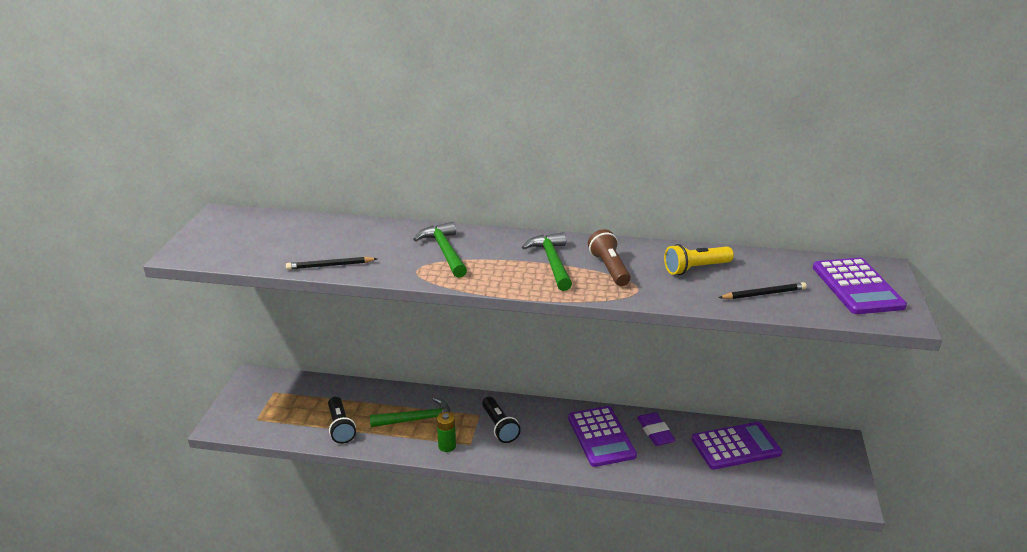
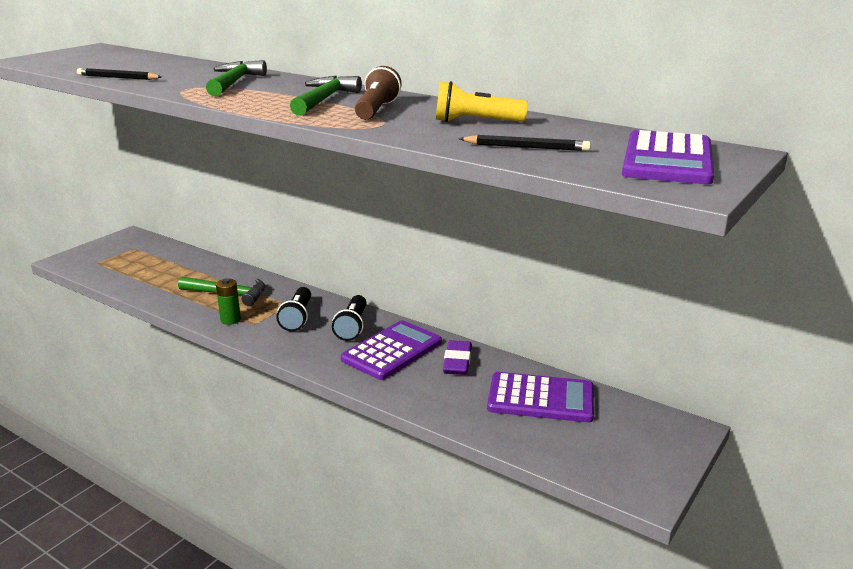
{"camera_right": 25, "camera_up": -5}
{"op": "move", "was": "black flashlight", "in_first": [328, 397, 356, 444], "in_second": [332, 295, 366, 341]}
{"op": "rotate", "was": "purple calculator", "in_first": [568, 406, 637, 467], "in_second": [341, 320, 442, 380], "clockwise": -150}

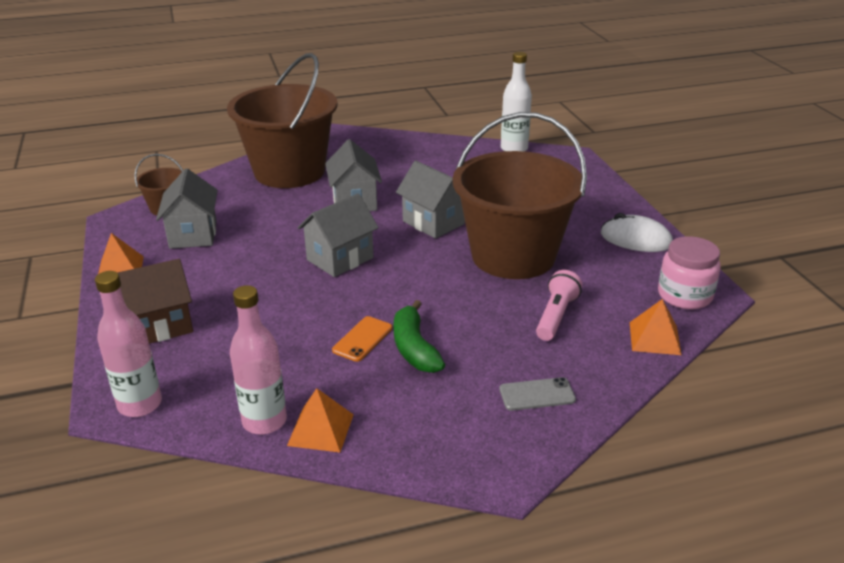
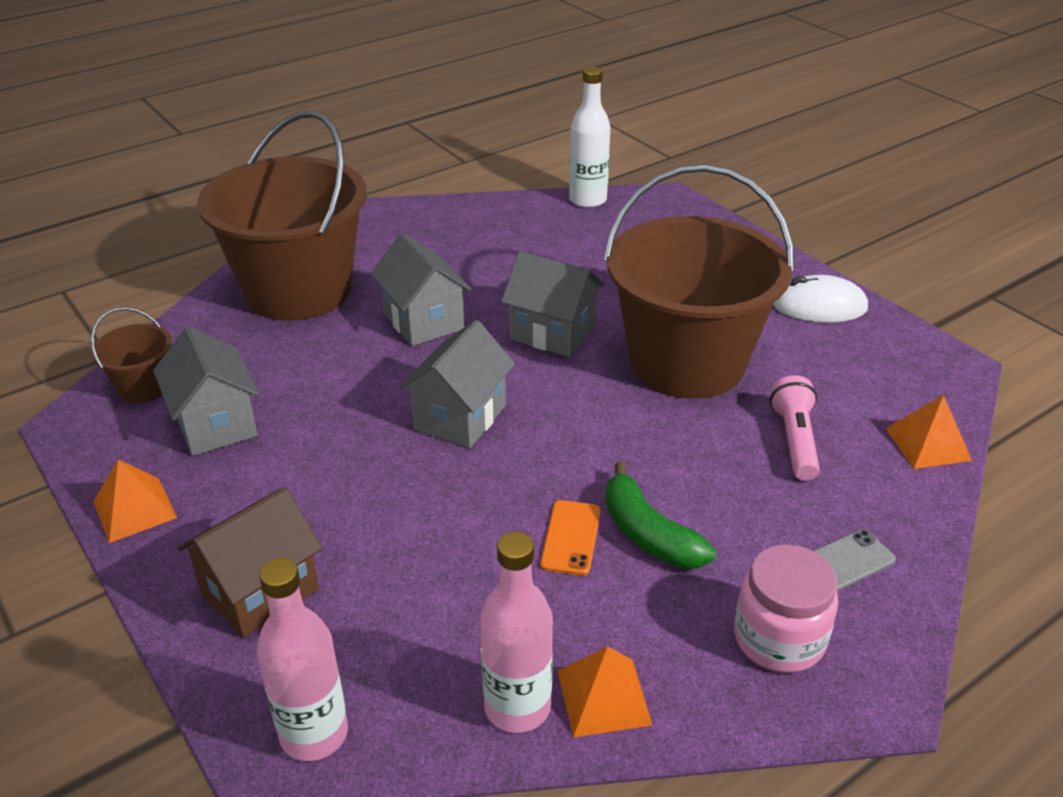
{"camera_right": -20, "camera_up": 5}
{"op": "move", "was": "pink jar", "in_first": [658, 236, 721, 309], "in_second": [734, 544, 838, 673]}

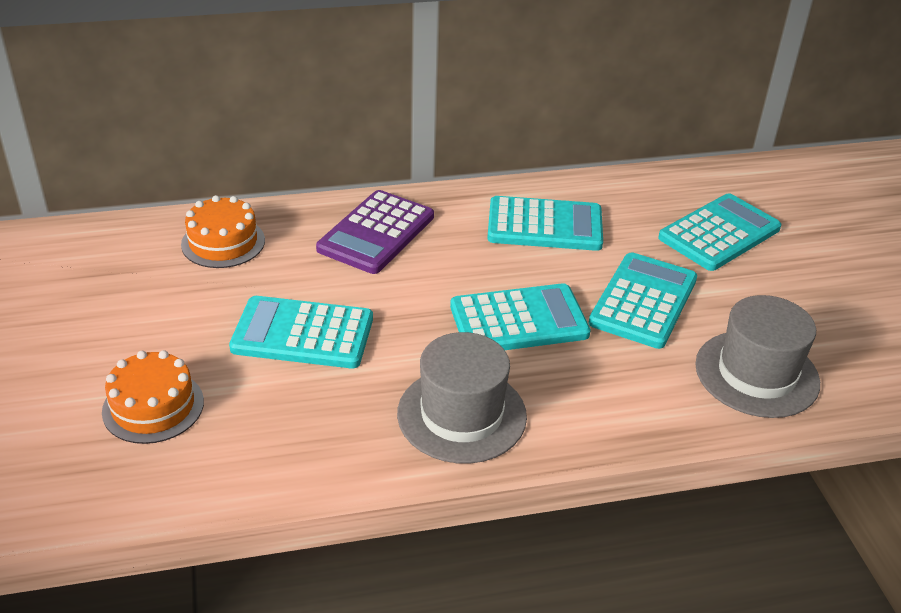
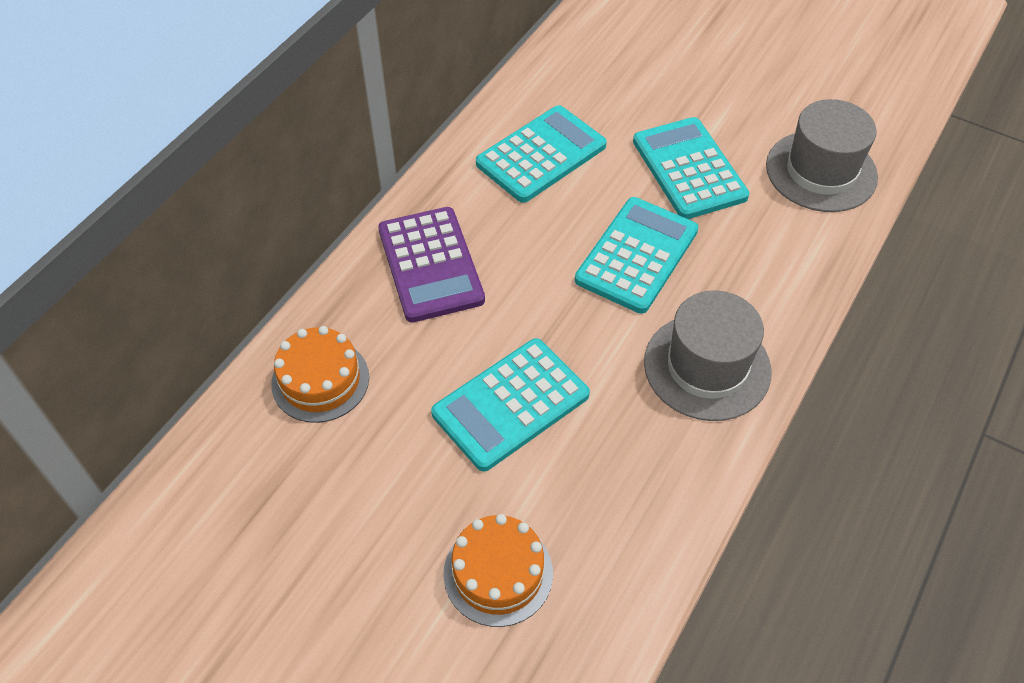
{"camera_right": -45, "camera_up": 15}
{"op": "delete", "was": "turquoise calculator", "in_first": [658, 193, 781, 271]}

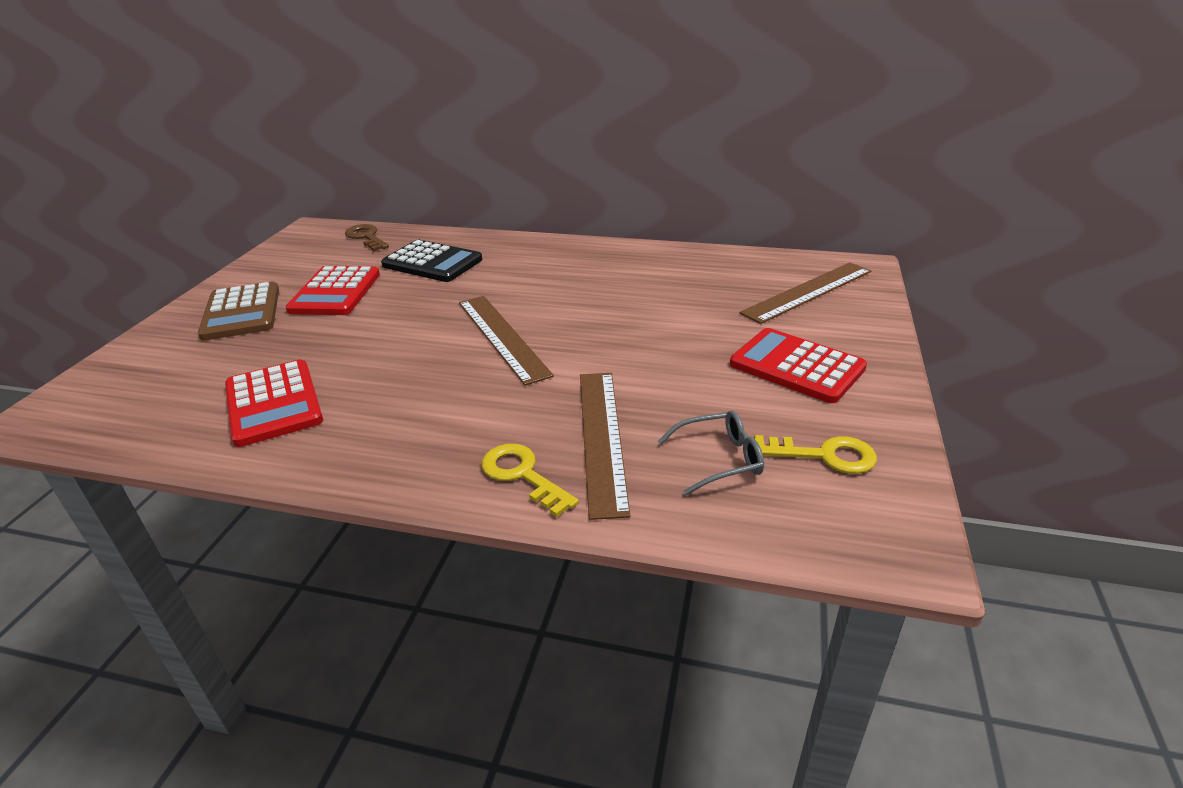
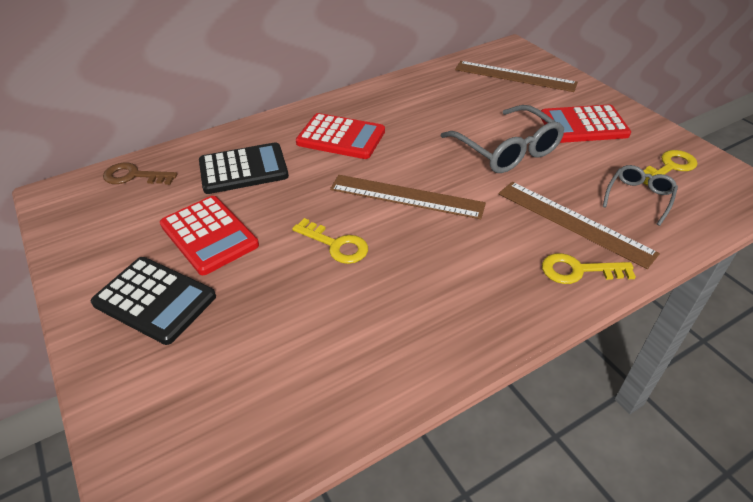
{"camera_right": -45, "camera_up": 10}
{"op": "rotate", "was": "brown ruler", "in_first": [740, 262, 871, 324], "in_second": [455, 61, 578, 92], "clockwise": -75}
{"op": "recolor", "was": "brown calculator", "now": "black calculator", "in_first": [198, 281, 279, 341], "in_second": [90, 257, 216, 345]}
{"op": "move", "was": "red calculator", "in_first": [225, 360, 323, 447], "in_second": [296, 113, 385, 159]}
{"op": "insert", "now": "grey glasses", "in_second": [441, 105, 564, 173]}
{"op": "insert", "now": "yellow key", "in_second": [292, 218, 368, 264]}

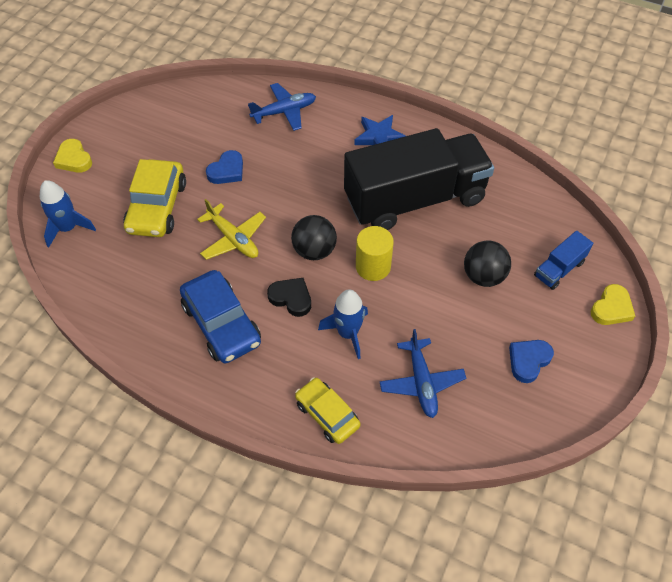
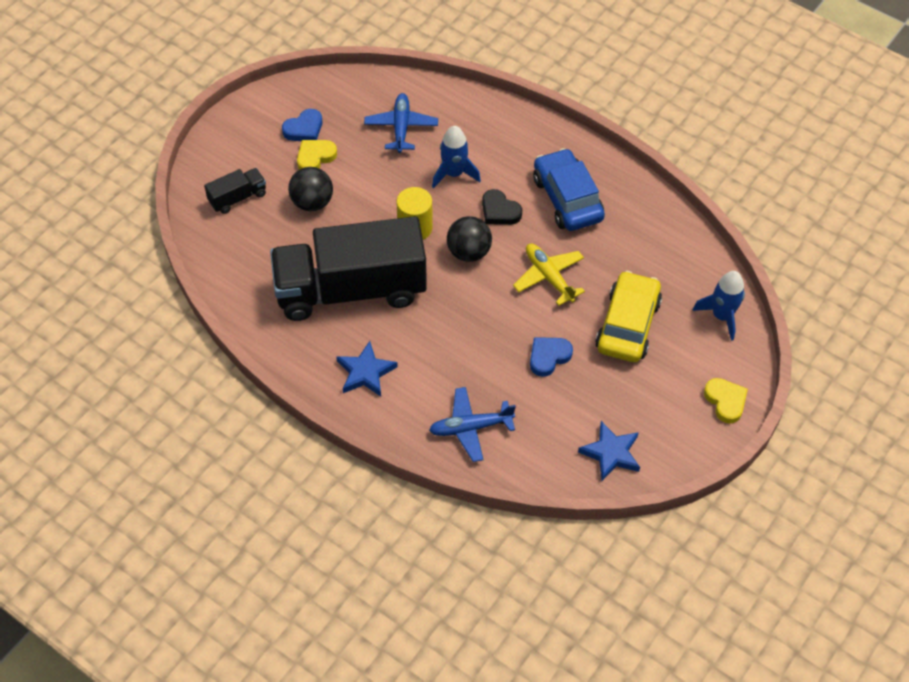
{"camera_right": -170, "camera_up": 0}
{"op": "recolor", "was": "blue truck", "now": "black truck", "in_first": [534, 231, 593, 290], "in_second": [204, 168, 266, 214]}
{"op": "move", "was": "yellow heart", "in_first": [590, 284, 635, 325], "in_second": [297, 140, 337, 170]}
{"op": "delete", "was": "yellow car", "in_first": [295, 377, 360, 444]}
{"op": "insert", "now": "blue star", "in_second": [578, 421, 640, 481]}

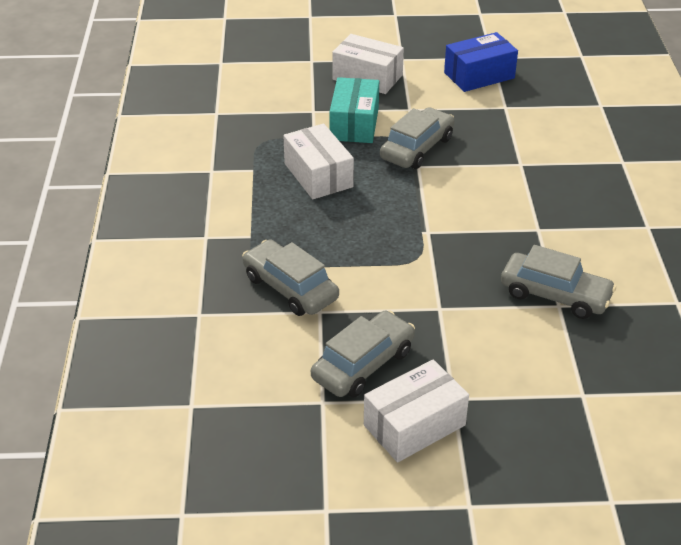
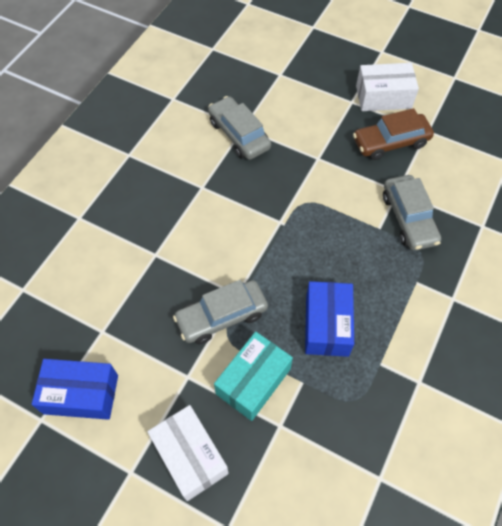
{"camera_right": -150, "camera_up": 20}
{"op": "recolor", "was": "white box", "now": "blue box", "in_first": [283, 124, 354, 199], "in_second": [305, 281, 354, 357]}
{"op": "recolor", "was": "grey car", "now": "brown car", "in_first": [311, 311, 415, 398], "in_second": [353, 108, 434, 160]}

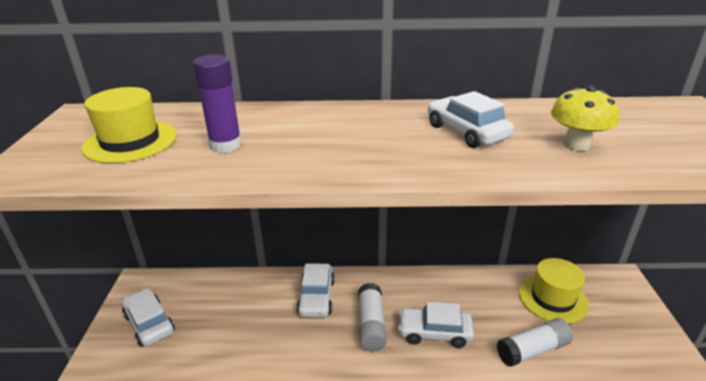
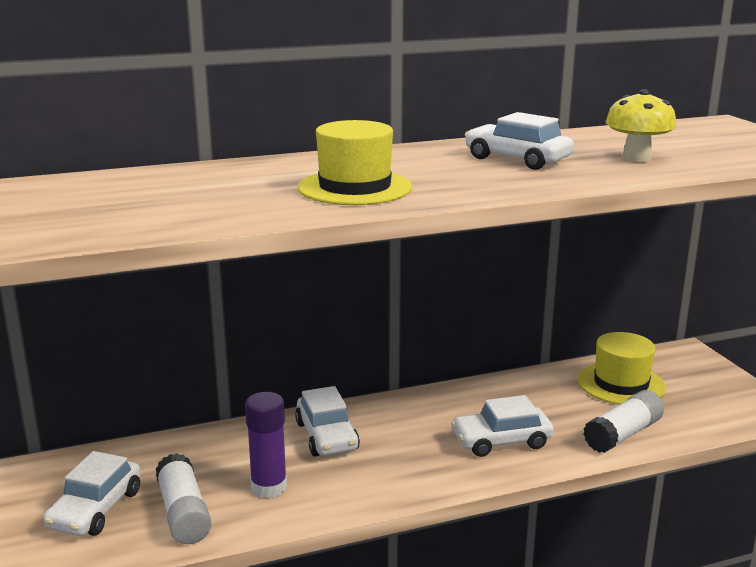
{"camera_right": -20, "camera_up": -10}
{"op": "move", "was": "purple glue stick", "in_first": [193, 54, 242, 153], "in_second": [245, 392, 287, 498]}
{"op": "move", "was": "yellow hat", "in_first": [81, 87, 177, 163], "in_second": [298, 120, 412, 205]}
{"op": "move", "was": "white glue stick", "in_first": [358, 283, 387, 352], "in_second": [156, 453, 211, 544]}
{"op": "rotate", "was": "white car", "in_first": [122, 288, 175, 347], "in_second": [43, 451, 141, 536], "clockwise": -105}

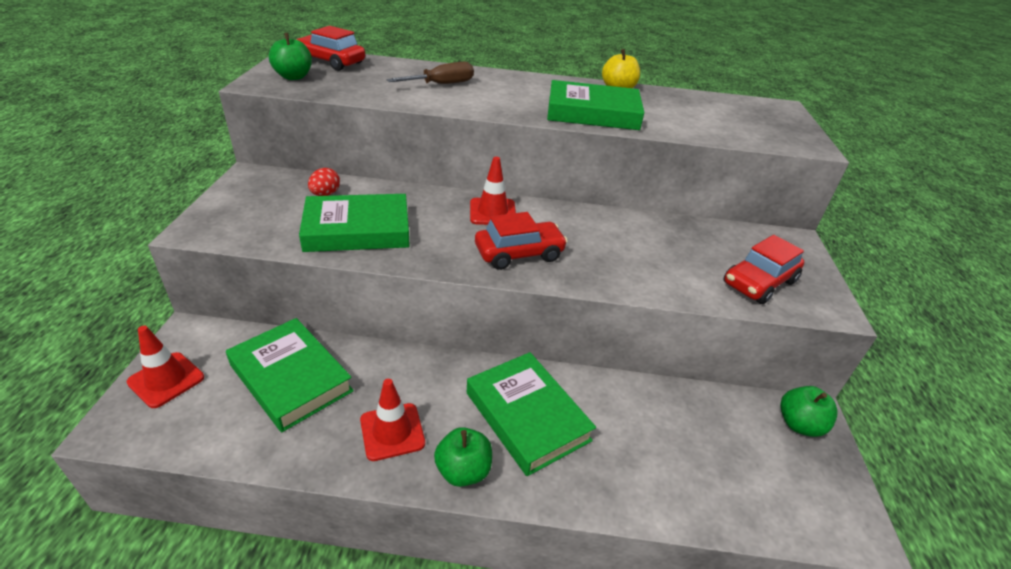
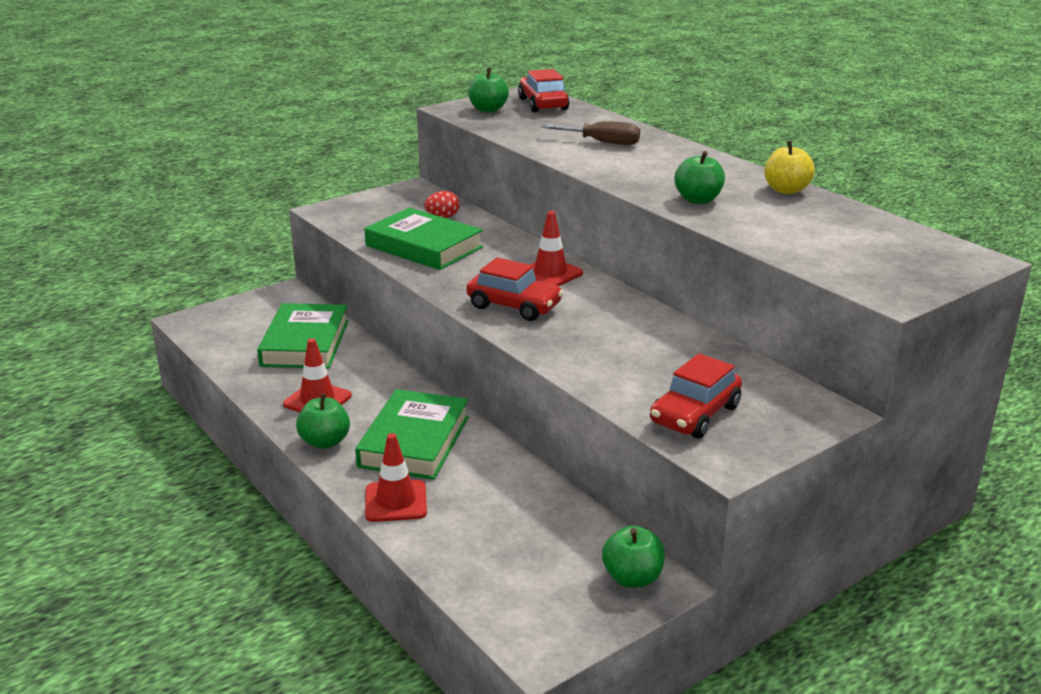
{"camera_right": 50, "camera_up": -10}
{"op": "replace", "was": "green book", "now": "green apple", "in_first": [547, 80, 644, 130], "in_second": [675, 151, 725, 204]}
{"op": "rotate", "was": "red car", "in_first": [724, 235, 804, 304], "in_second": [650, 353, 742, 439], "clockwise": -60}
{"op": "move", "was": "red traffic cone", "in_first": [127, 326, 204, 408], "in_second": [365, 433, 427, 522]}

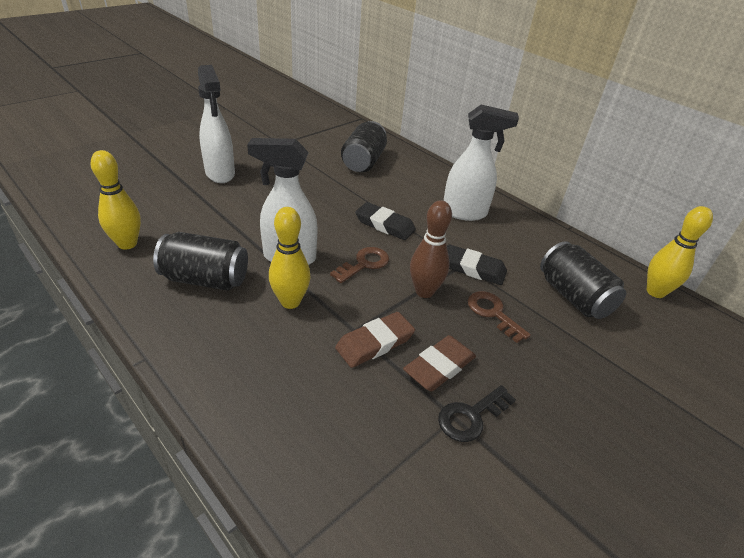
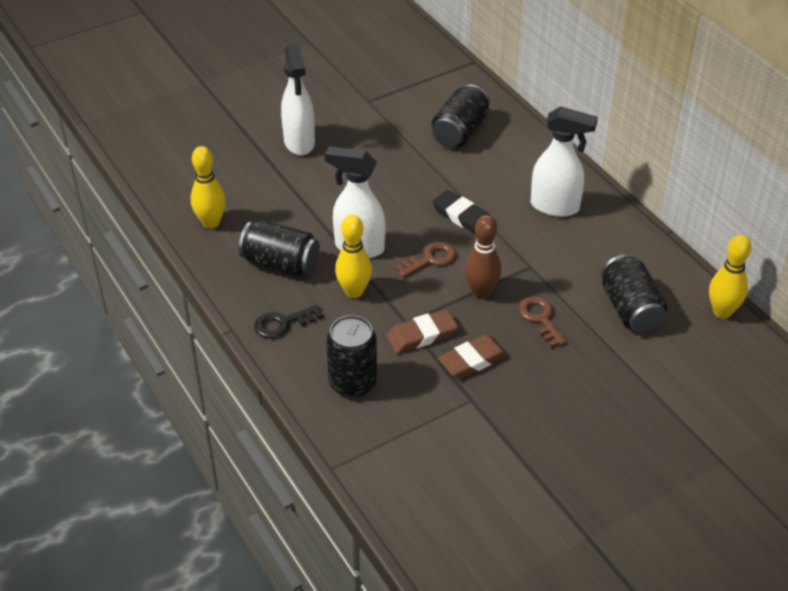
{"camera_right": 15, "camera_up": 5}
{"op": "delete", "was": "black eraser", "in_first": [447, 244, 507, 285]}
{"op": "move", "was": "black key", "in_first": [438, 385, 516, 442], "in_second": [254, 305, 323, 339]}
{"op": "insert", "now": "black can", "in_second": [326, 315, 377, 398]}

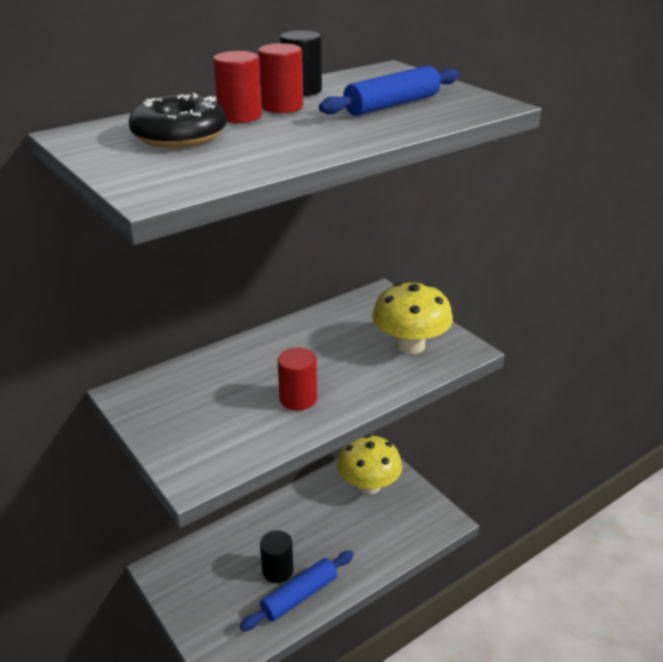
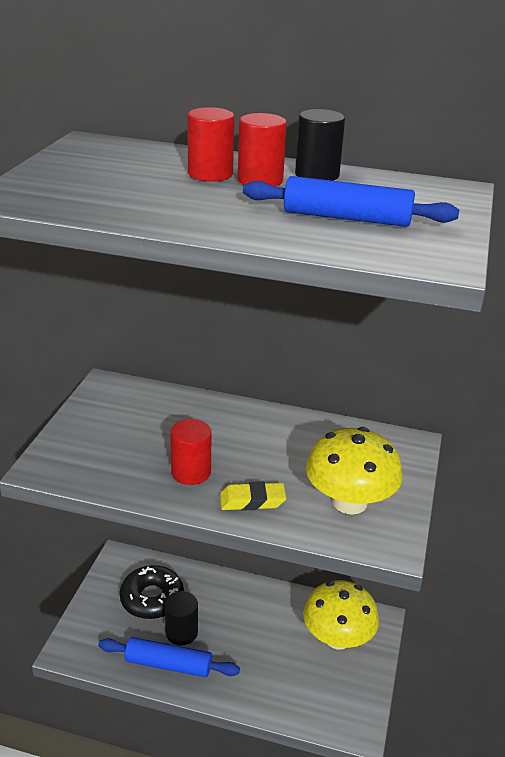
{"camera_right": 50, "camera_up": 0}
{"op": "move", "was": "black donut", "in_first": [129, 93, 227, 148], "in_second": [120, 565, 184, 619]}
{"op": "insert", "now": "yellow eraser", "in_second": [220, 482, 286, 511]}

